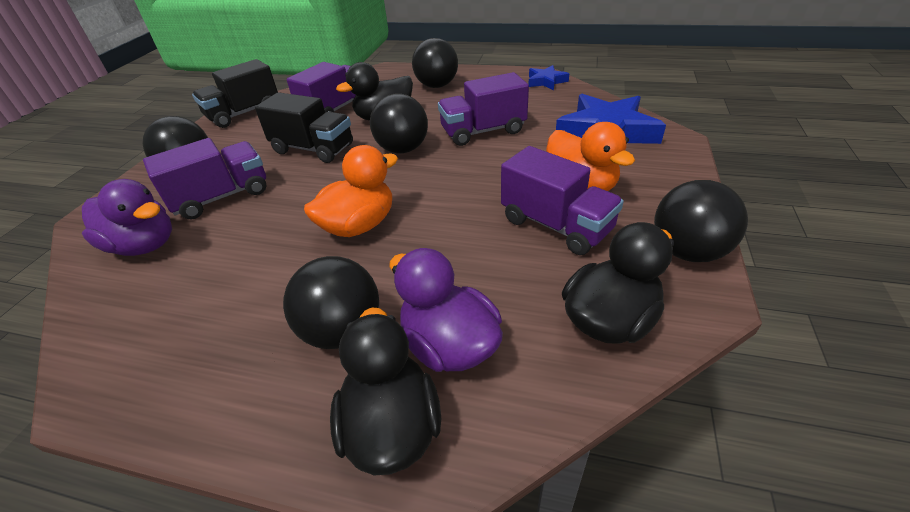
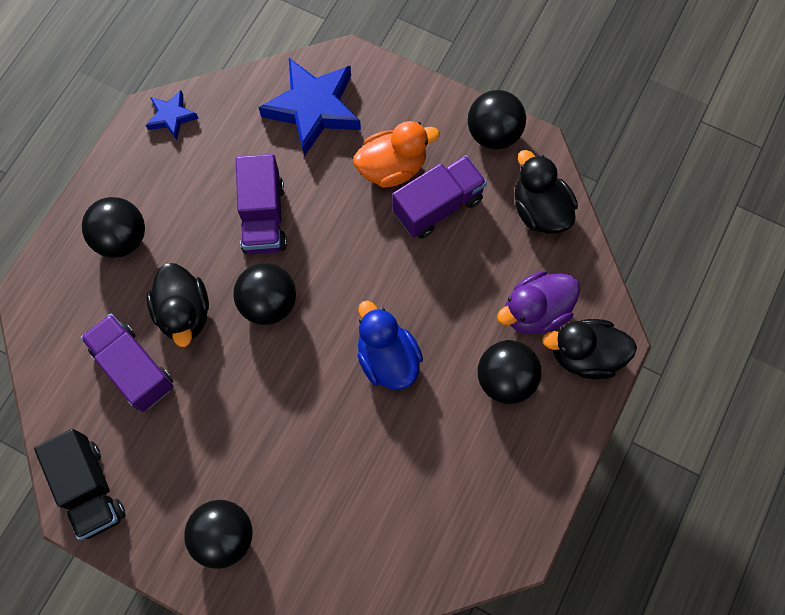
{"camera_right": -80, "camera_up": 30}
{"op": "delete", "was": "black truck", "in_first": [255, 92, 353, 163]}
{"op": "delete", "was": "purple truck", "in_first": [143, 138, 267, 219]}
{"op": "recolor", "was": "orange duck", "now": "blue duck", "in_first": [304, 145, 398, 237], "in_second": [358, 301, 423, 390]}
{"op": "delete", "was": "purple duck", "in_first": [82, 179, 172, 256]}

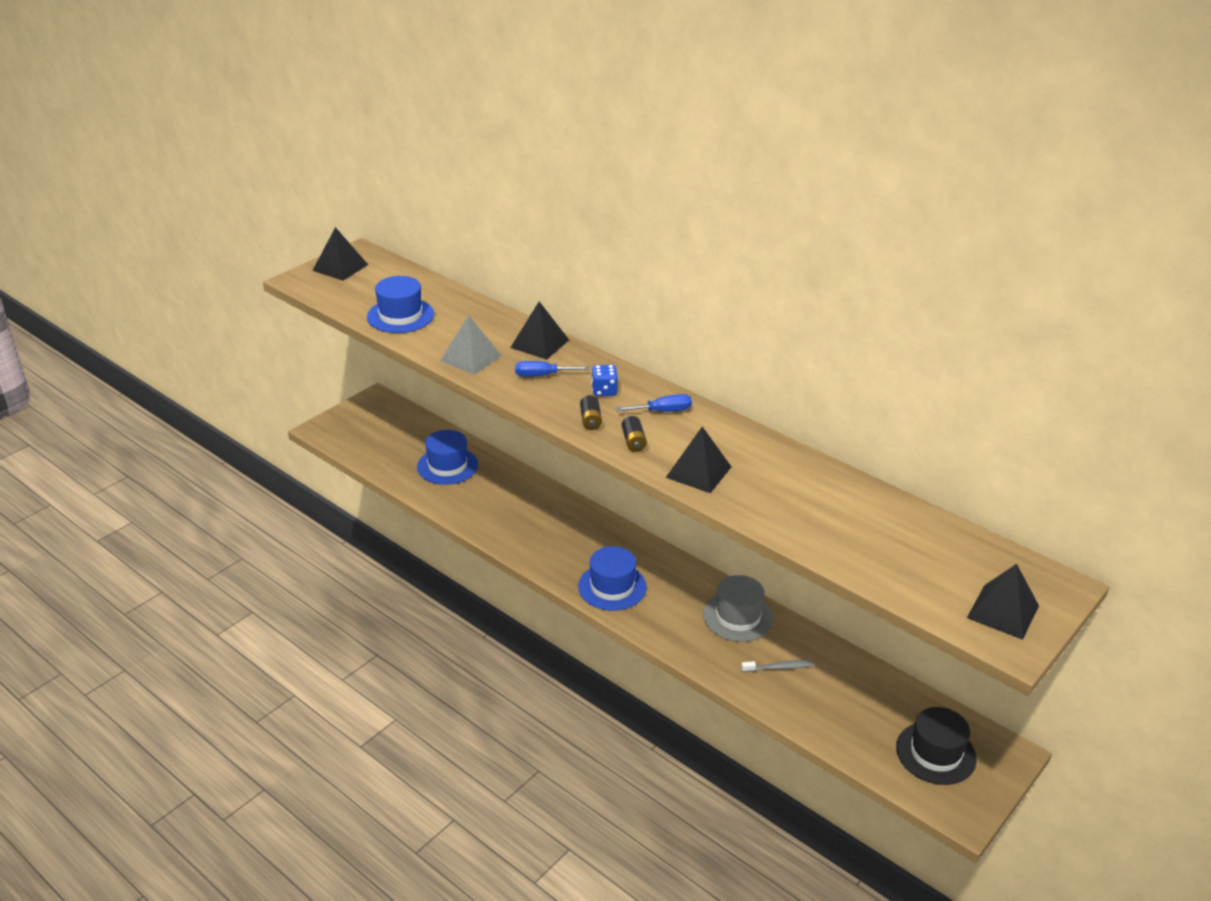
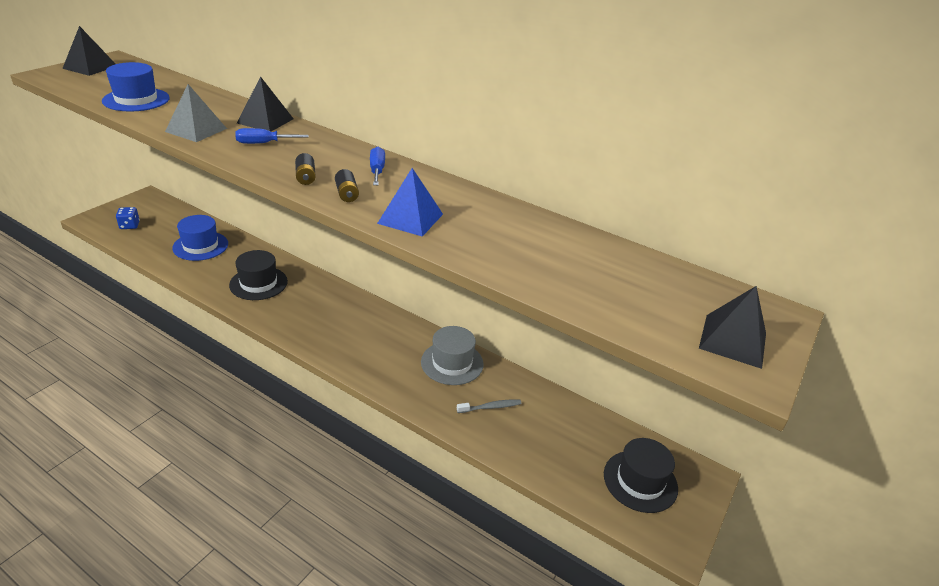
{"camera_right": -10, "camera_up": 0}
{"op": "move", "was": "blue dice", "in_first": [591, 365, 618, 396], "in_second": [116, 207, 140, 229]}
{"op": "rotate", "was": "blue screwdriver", "in_first": [615, 394, 692, 412], "in_second": [370, 147, 385, 185], "clockwise": -75}
{"op": "recolor", "was": "black pyramid", "now": "blue pyramid", "in_first": [666, 427, 731, 493], "in_second": [377, 168, 443, 237]}
{"op": "delete", "was": "blue hat", "in_first": [578, 546, 647, 611]}
{"op": "insert", "now": "black hat", "in_second": [229, 250, 288, 300]}

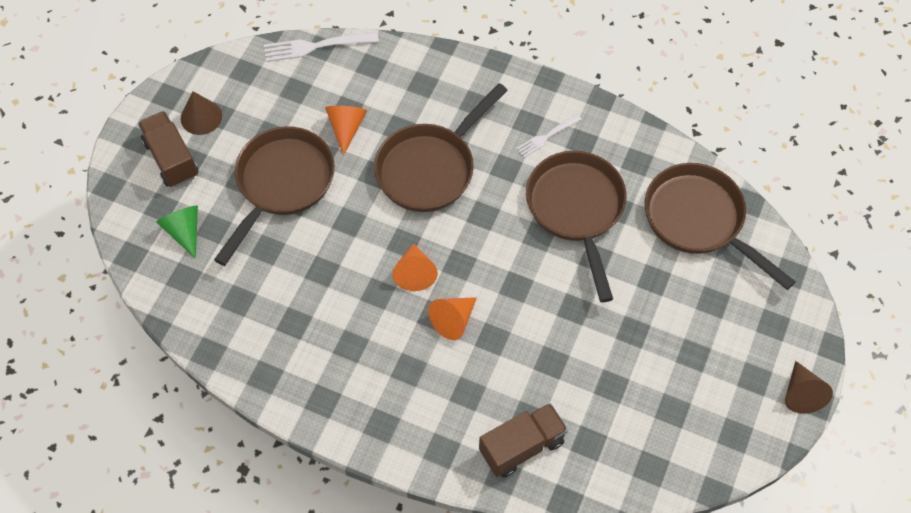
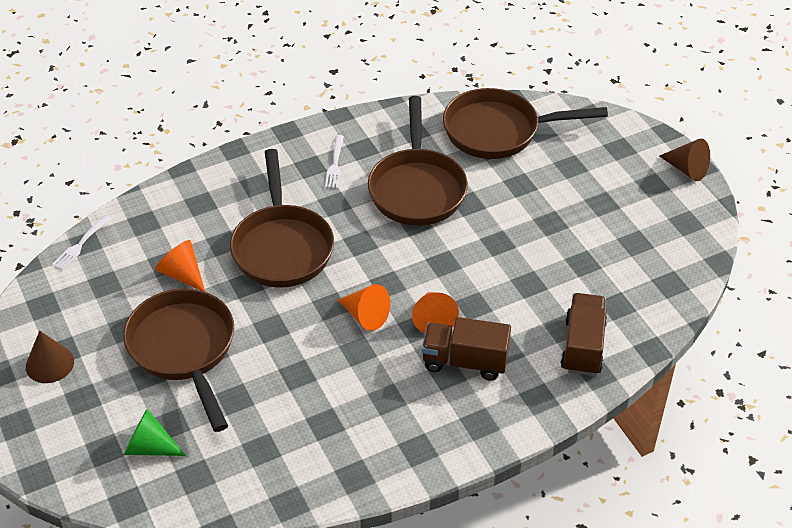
{"camera_right": -50, "camera_up": -15}
{"op": "resize", "was": "white fork", "in_first": [264, 32, 379, 62], "in_second": [52, 215, 110, 270], "ratio": 0.62}
{"op": "move", "was": "brown truck", "in_first": [138, 111, 199, 187], "in_second": [422, 317, 511, 381]}
{"op": "rotate", "was": "brown pan", "in_first": [526, 151, 627, 302], "in_second": [368, 96, 468, 226], "clockwise": -120}

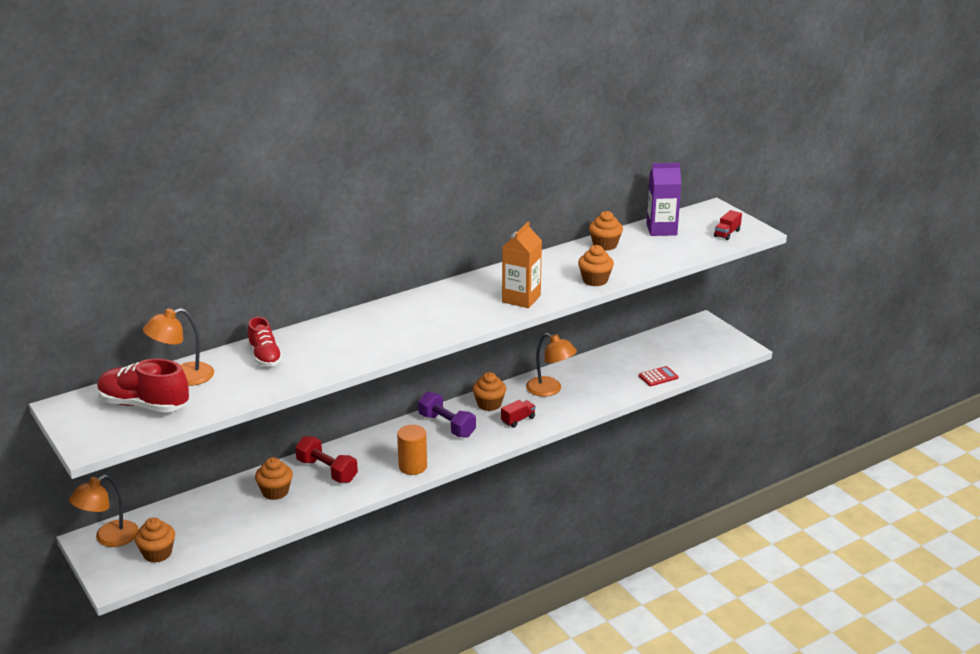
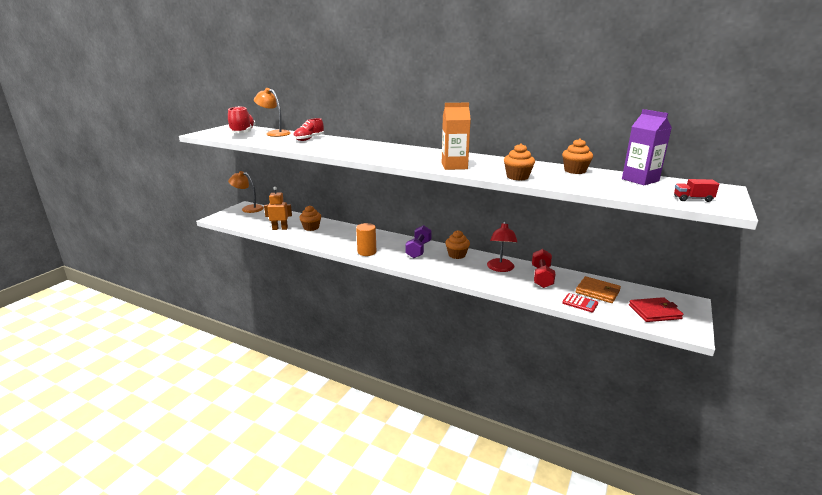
{"camera_right": 60, "camera_up": -5}
{"op": "recolor", "was": "orange lamp", "now": "red lamp", "in_first": [526, 333, 577, 397], "in_second": [487, 221, 517, 272]}
{"op": "delete", "was": "red truck", "in_first": [501, 400, 536, 428]}
{"op": "move", "was": "red dumbbell", "in_first": [295, 436, 358, 483], "in_second": [532, 249, 555, 288]}
{"op": "delete", "was": "orange cupcake", "in_first": [135, 517, 175, 563]}
{"op": "insert", "now": "orange robot", "in_second": [264, 187, 292, 230]}
{"op": "insert", "now": "orange wallet", "in_second": [576, 276, 621, 303]}
{"op": "insert", "now": "red wallet", "in_second": [629, 297, 684, 322]}

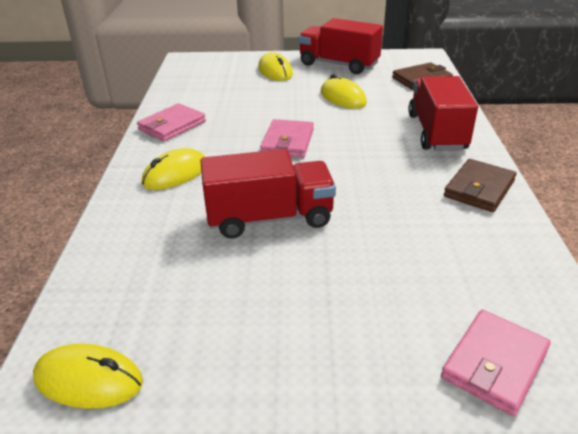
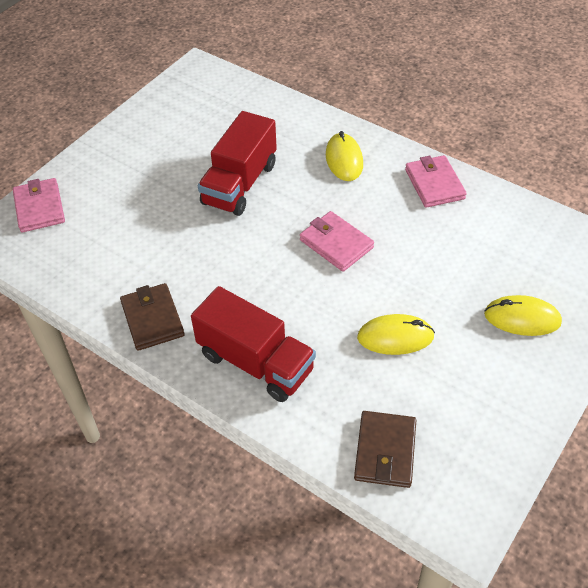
{"camera_right": 125, "camera_up": 15}
{"op": "delete", "was": "red truck", "in_first": [298, 18, 383, 74]}
{"op": "delete", "was": "yellow mouse", "in_first": [33, 344, 143, 409]}

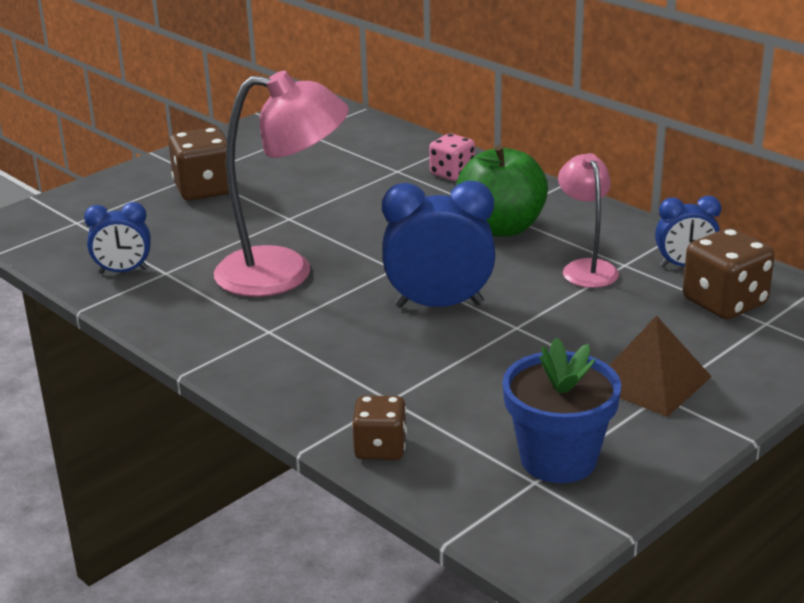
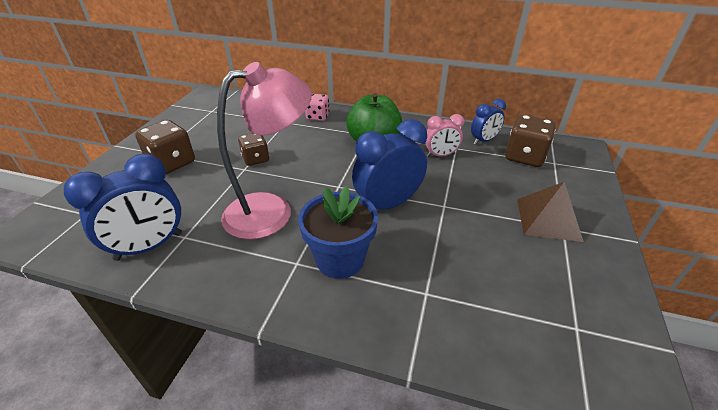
{"camera_right": -30, "camera_up": 10}
{"op": "replace", "was": "pink lamp", "now": "pink clock", "in_first": [558, 153, 619, 288], "in_second": [425, 114, 464, 157]}
{"op": "resize", "was": "blue clock", "in_first": [84, 202, 151, 274], "in_second": [64, 153, 182, 261], "ratio": 1.7}
{"op": "move", "was": "blue flower pot", "in_first": [503, 337, 621, 483], "in_second": [298, 186, 378, 279]}
{"op": "move", "was": "brown dice", "in_first": [352, 395, 407, 460], "in_second": [238, 133, 269, 166]}

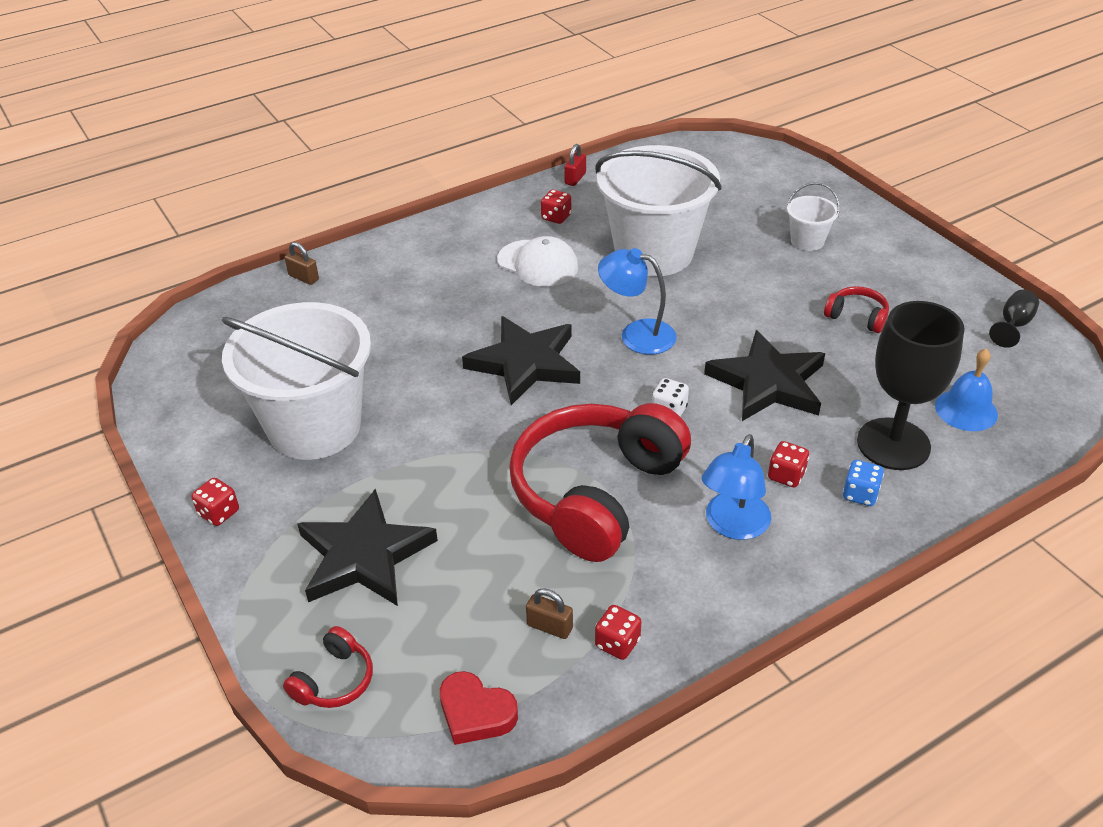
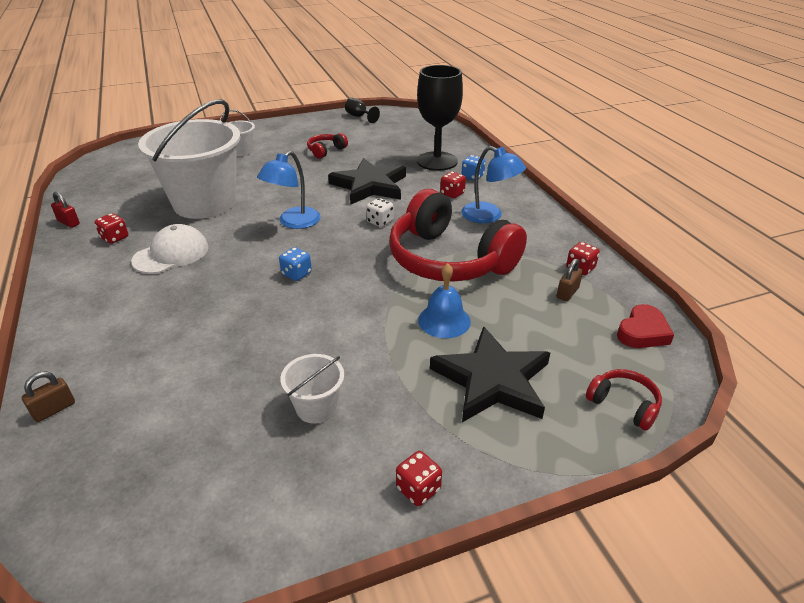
{"camera_right": -80, "camera_up": -5}
{"op": "resize", "was": "white bucket", "in_first": [222, 302, 371, 460], "in_second": [280, 354, 344, 424], "ratio": 0.43}
{"op": "replace", "was": "black star", "now": "blue dice", "in_first": [462, 316, 580, 405], "in_second": [279, 247, 312, 281]}
{"op": "move", "was": "blue bell", "in_first": [935, 349, 998, 431], "in_second": [418, 263, 471, 338]}

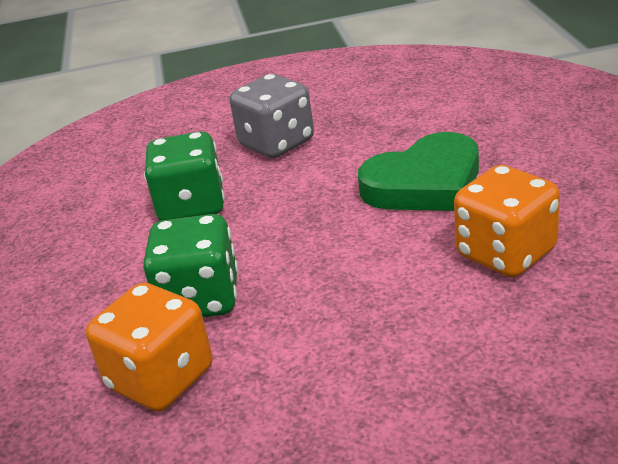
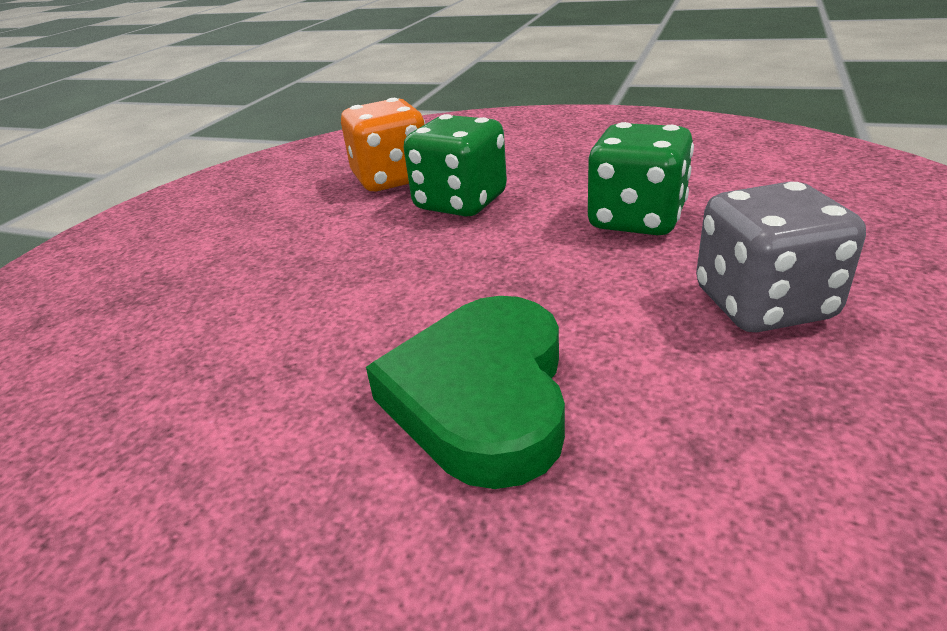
{"camera_right": 120, "camera_up": 0}
{"op": "delete", "was": "orange dice", "in_first": [454, 165, 560, 277]}

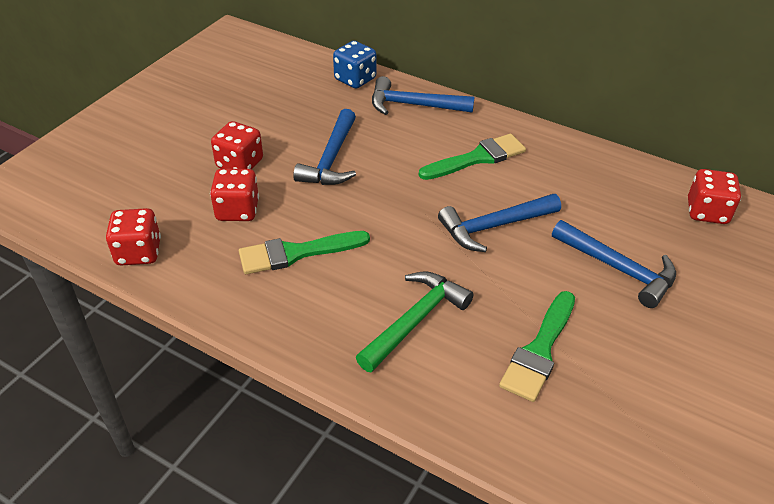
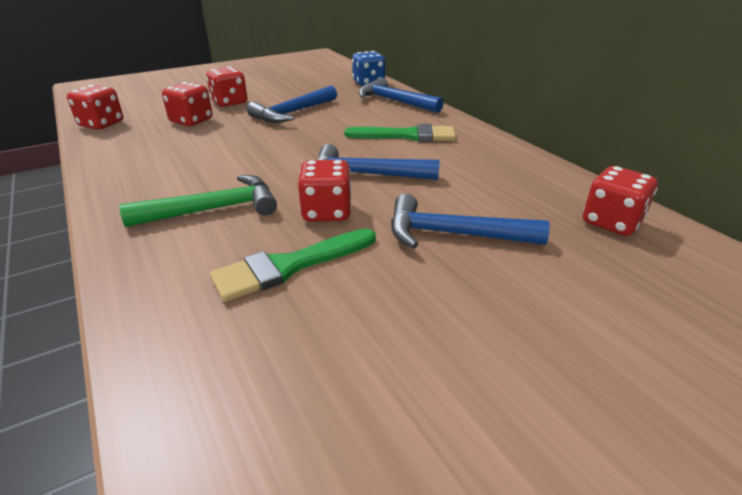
{"camera_right": 30, "camera_up": -10}
{"op": "rotate", "was": "blue hammer", "in_first": [552, 220, 676, 308], "in_second": [391, 194, 550, 248], "clockwise": 120}
{"op": "delete", "was": "green brush", "in_first": [239, 231, 370, 274]}
{"op": "insert", "now": "red dice", "in_second": [298, 160, 352, 222]}

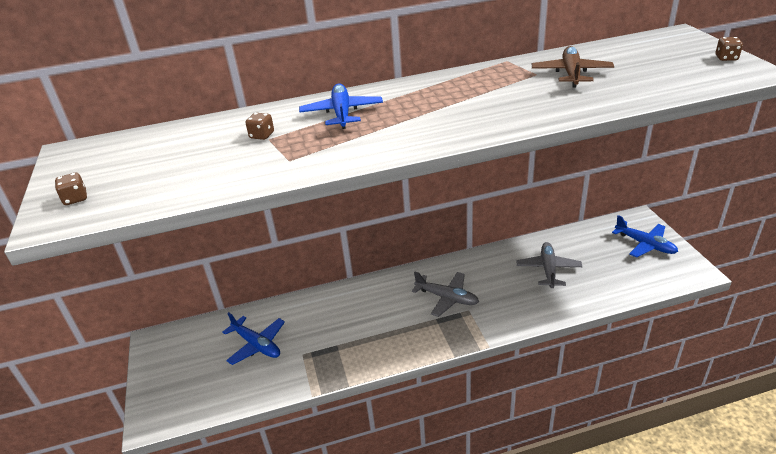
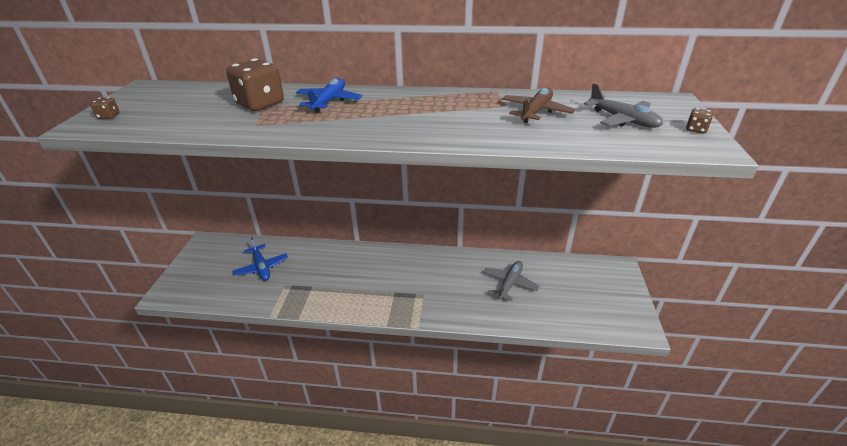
{"camera_right": 20, "camera_up": 0}
{"op": "resize", "was": "brown dice", "in_first": [246, 113, 274, 140], "in_second": [226, 58, 284, 111], "ratio": 2.35}
{"op": "delete", "was": "blue plane", "in_first": [612, 215, 678, 258]}
{"op": "move", "was": "grey plane", "in_first": [412, 272, 479, 317], "in_second": [584, 83, 663, 128]}

